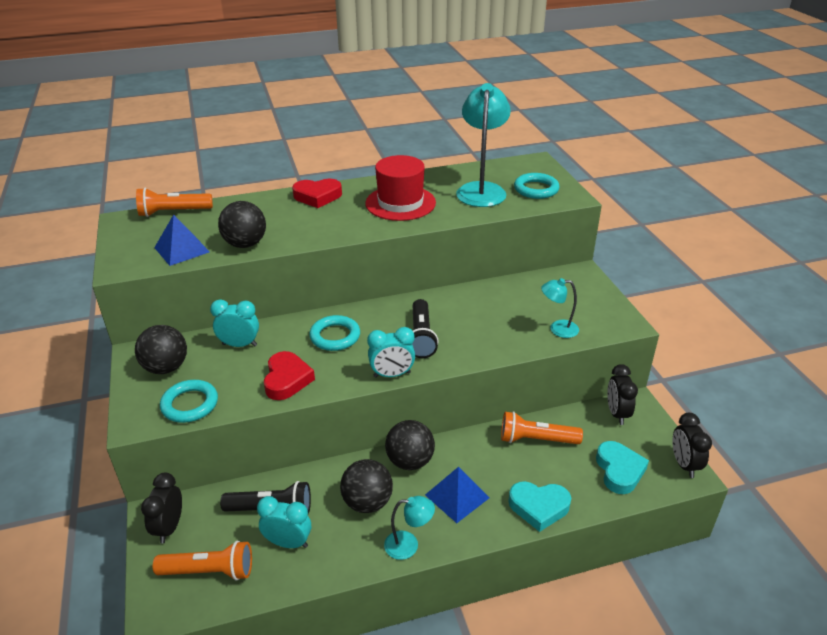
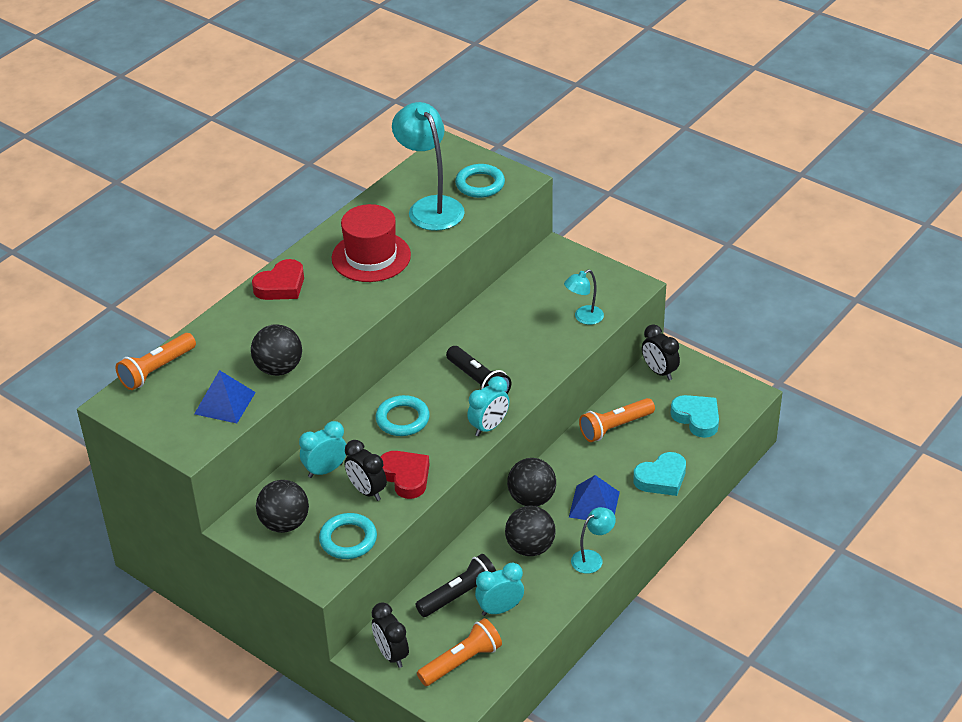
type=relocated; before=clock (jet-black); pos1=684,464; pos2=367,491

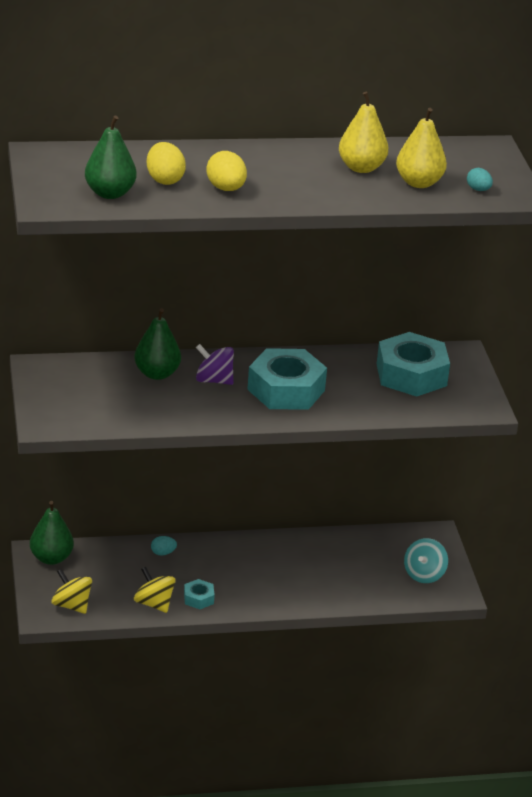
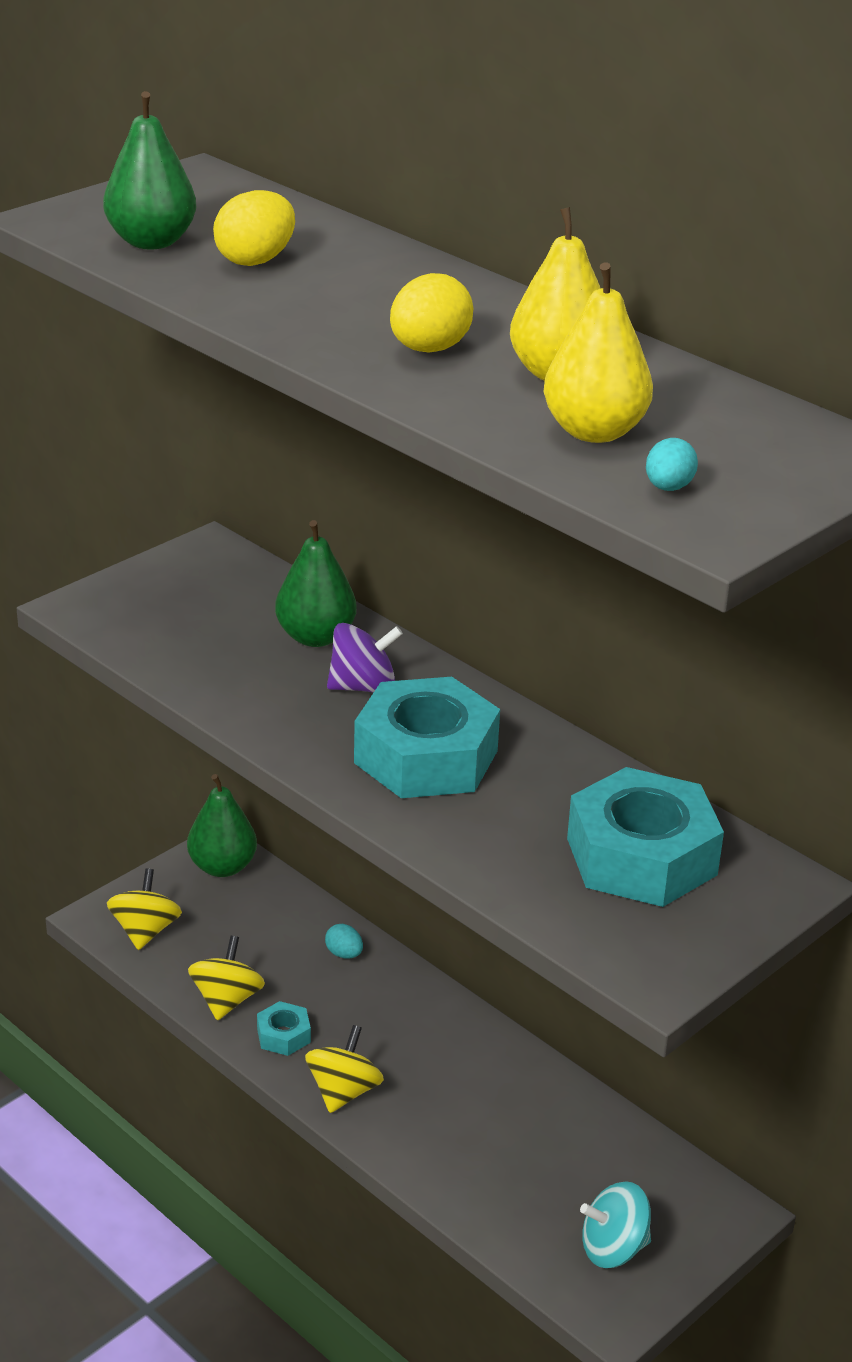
type=appeared; after=whirligig (golden); pos2=343,1091
type=relocated; before=egg shape (golden); pos1=226,189; pos2=429,349
type=spun; before=whirligig (violet); pos1=214,380; pos2=363,687; turn=90

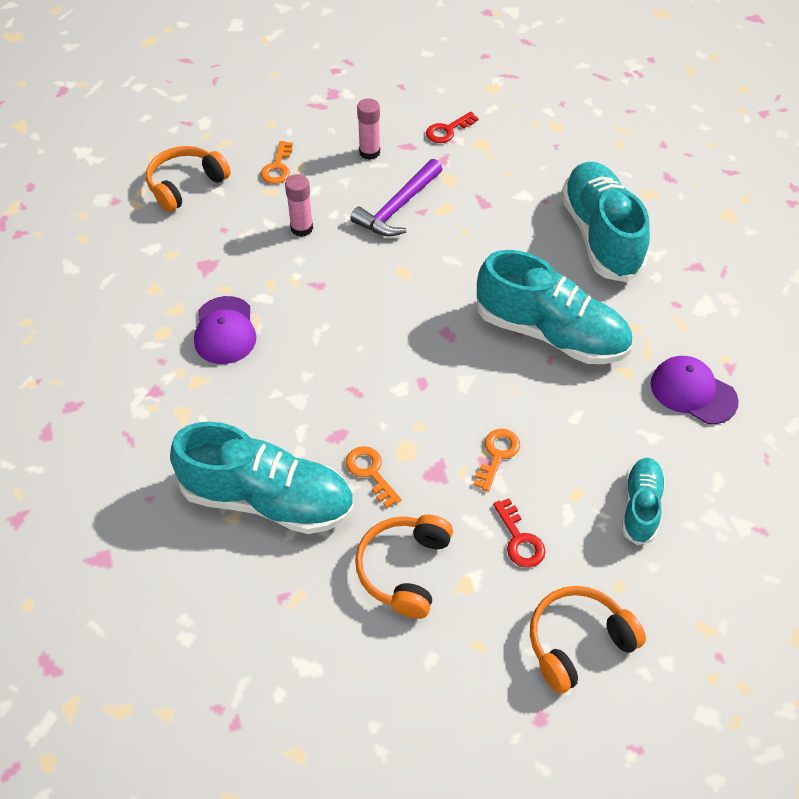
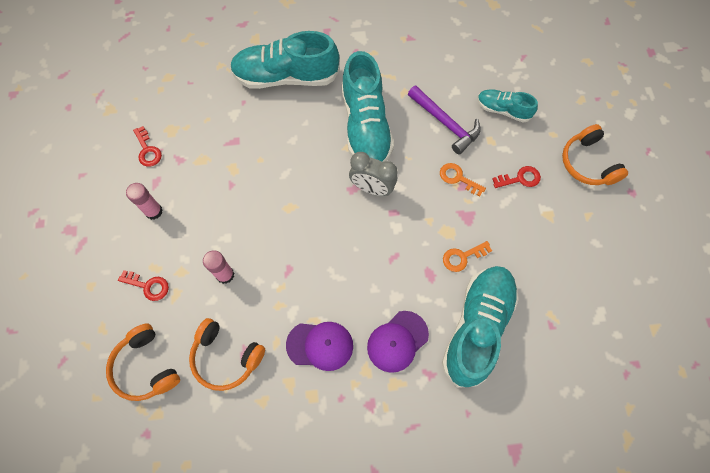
type=appeared; after=clock (grey); pos2=372,188
type=relocated; before=hammer (violet); pos1=398,207; pos2=445,123
type=relocated; before=headphones (bright orange); pos1=404,569; pos2=226,357
type=relocated; before=peaked cap (violet); pos1=693,392; pos2=397,341
type=colour; before=key (bright orange); after=key (crimson); pos1=277,167; pos2=148,286
type=spun; before=sneaker (teal); pos1=551,333; pos2=365,126; turn=135

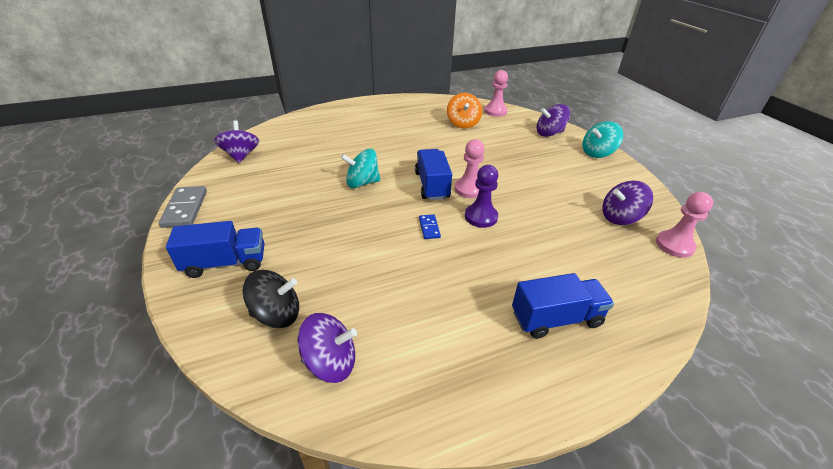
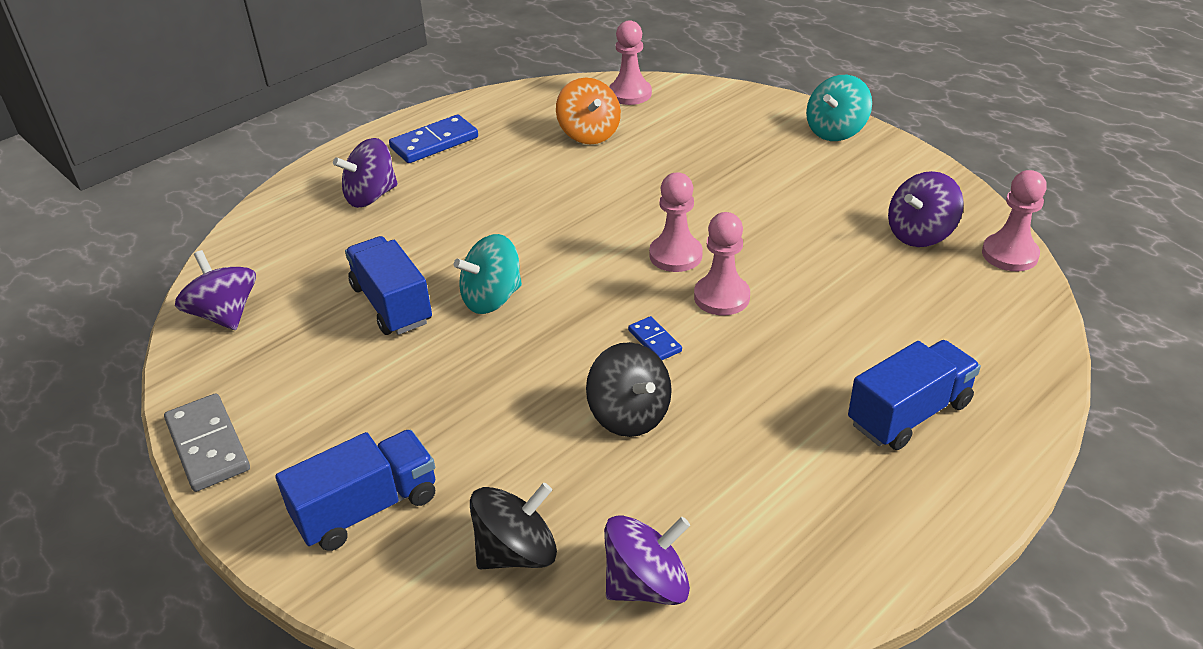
type=appeared; after=domino (royal blue); pos2=434,142
type=appeared; after=whirligig (jet-black); pos2=629,415
type=relocated; before=truck (royal blue); pos1=432,185; pos2=392,304
type=relocated; before=whirligig (violet); pos1=549,133; pos2=371,196
type=colour; before=chess pawn (violet); after=chess pawn (rosy); pos1=481,217; pos2=721,297

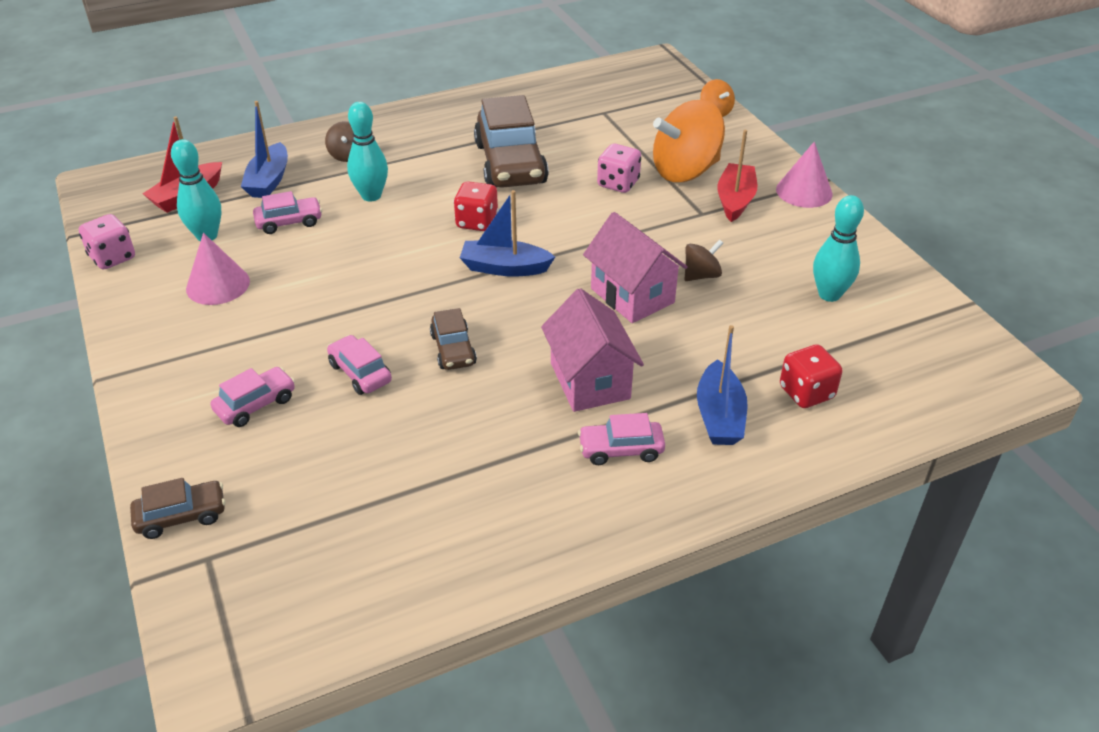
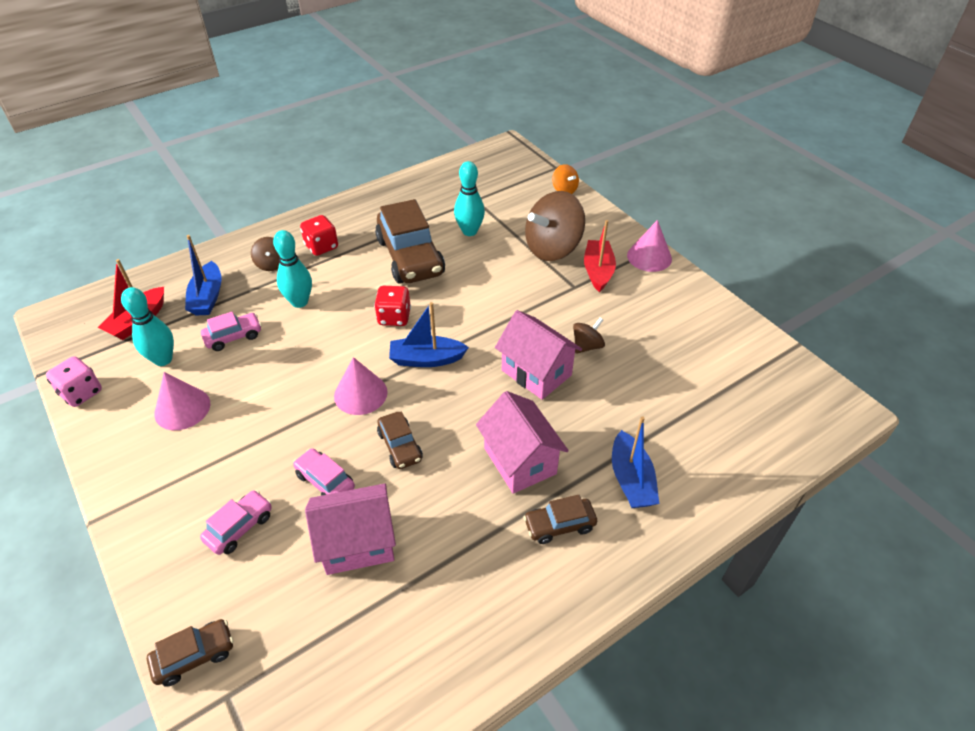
type=missing; before=dice (rosy); pos1=618,184
type=appeared; after=toy house (rosy); pos2=357,543
type=appeared; after=solid cone (rosy); pos2=360,394
type=relocated; before=dice (crimson); pos1=806,393; pos2=321,247
type=relocated; before=skittle (teal); pos1=829,294; pos2=469,231
type=colour; before=toy car (rosy); after=toy car (russet); pos1=621,450; pos2=559,525
type=colour; before=whirligig (bright orange); after=whirligig (russet); pos1=685,171; pos2=553,248

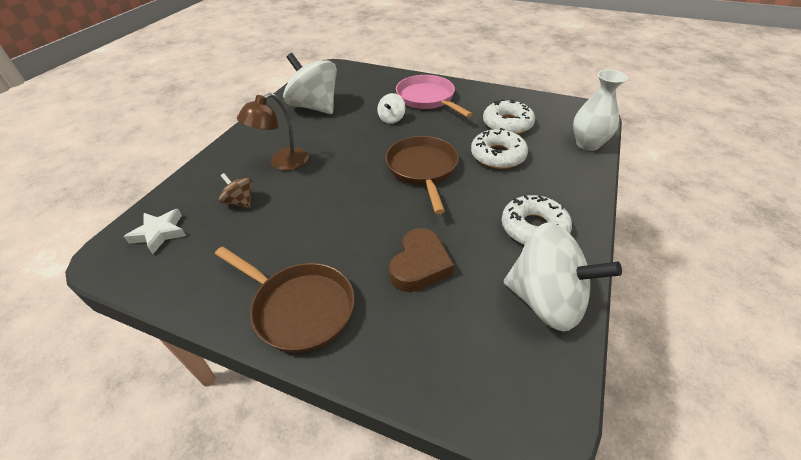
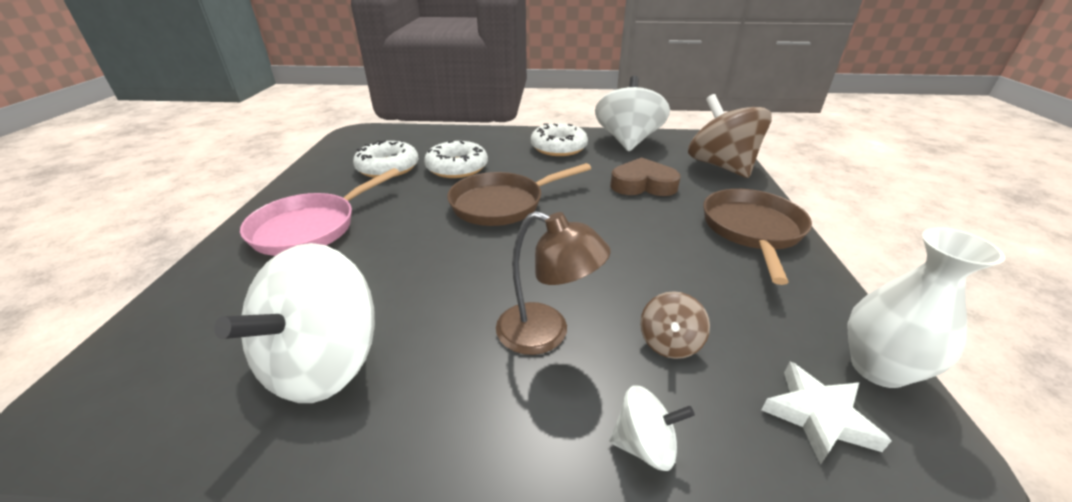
type=appeared; after=whirligig (russet); pos2=721,166
type=relocated; before=whirligig (snow-white); pos1=391,119; pos2=644,445
type=relocated; before=flower vase (snow-white); pos1=587,144; pos2=878,368

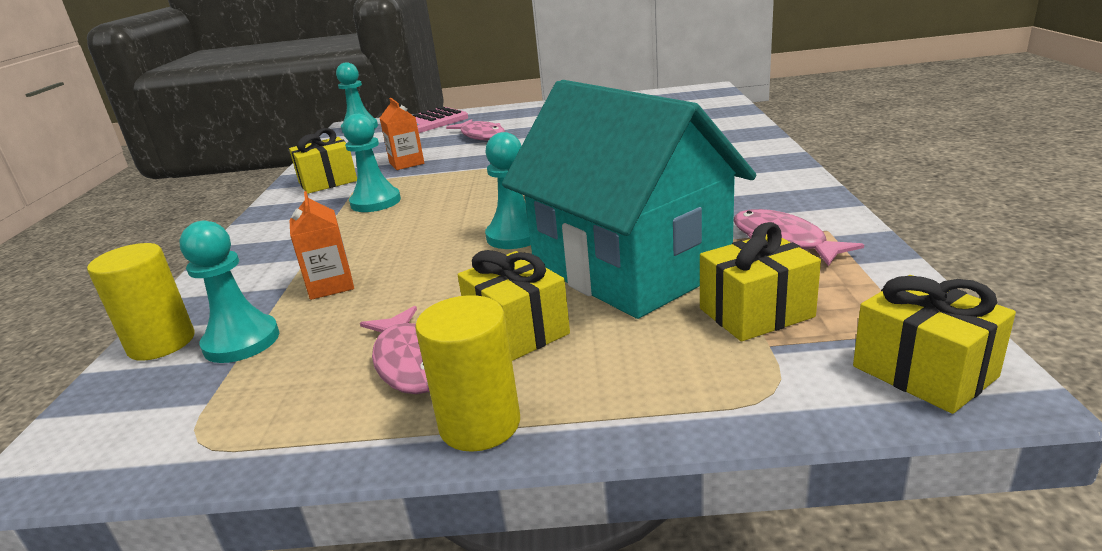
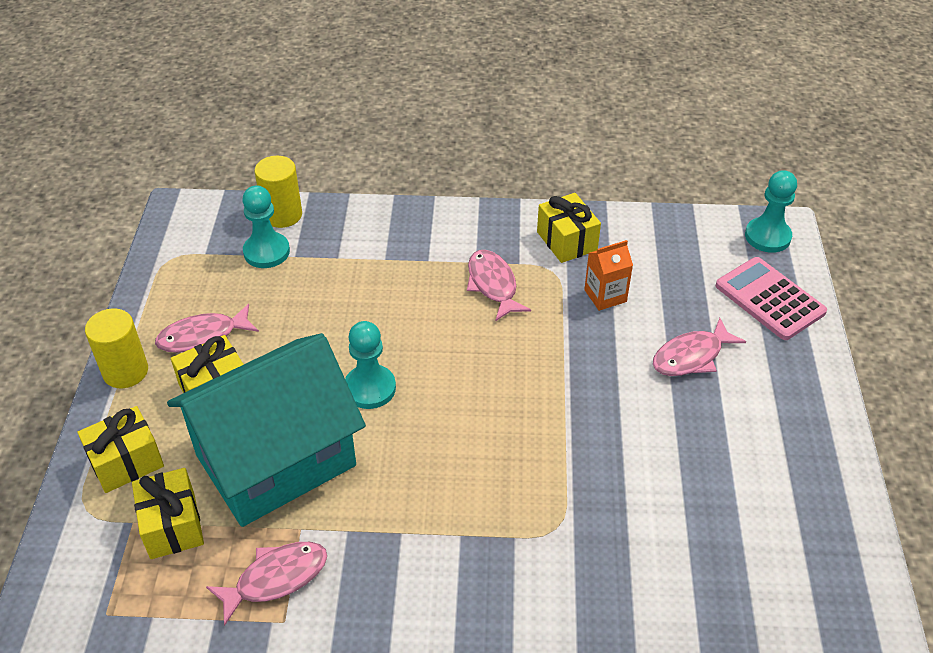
type=missing; before=carton (bright orange); pos1=330,285
type=relocated; before=present (golden); pos1=924,371; pos2=126,462
type=exchanged; before=chess pawn (teal); after=fish figure (rosy); pos1=375,202; pos2=493,285

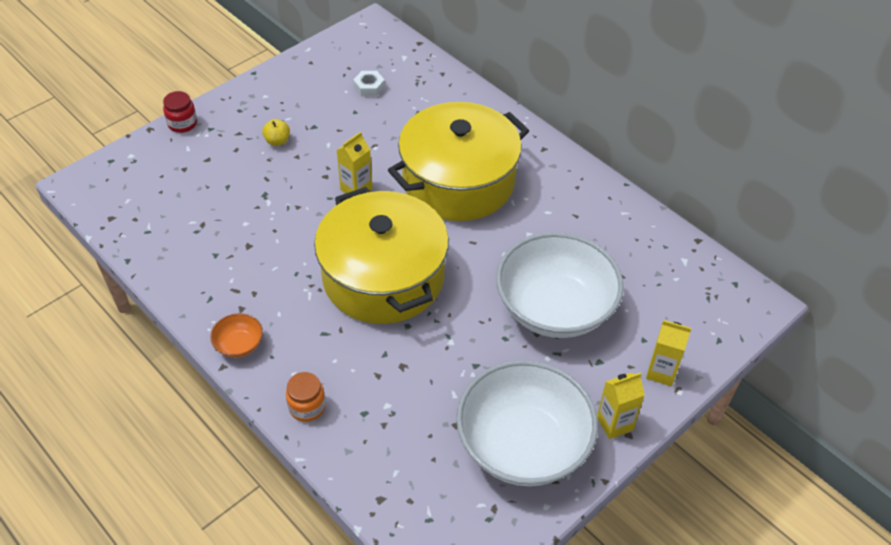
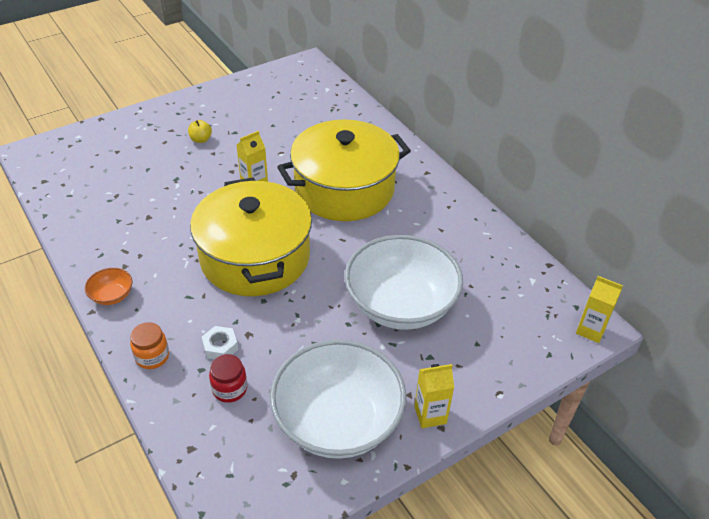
type=relocated; before=jam jar (crimson); pos1=182,124; pos2=230,389
type=relocated; before=hexagon nut (snow-white); pos1=369,87; pos2=220,346
type=relocated; before=carton (golden); pos1=661,372; pos2=590,330

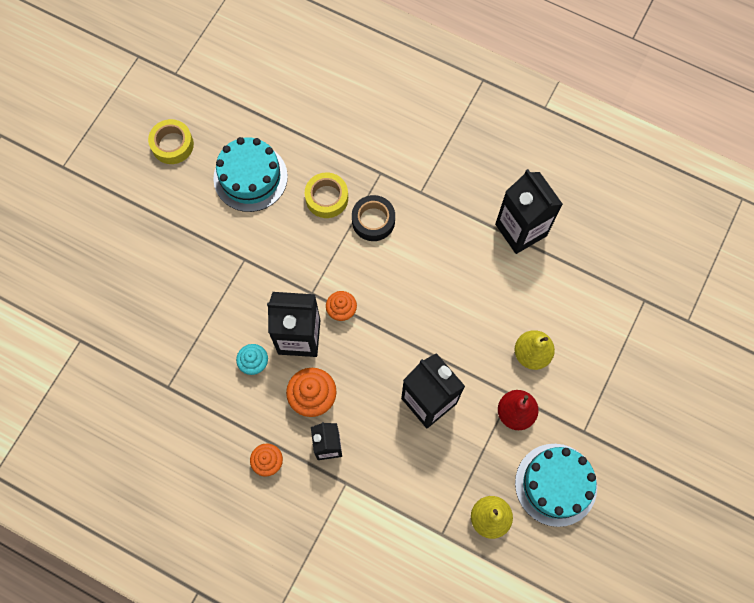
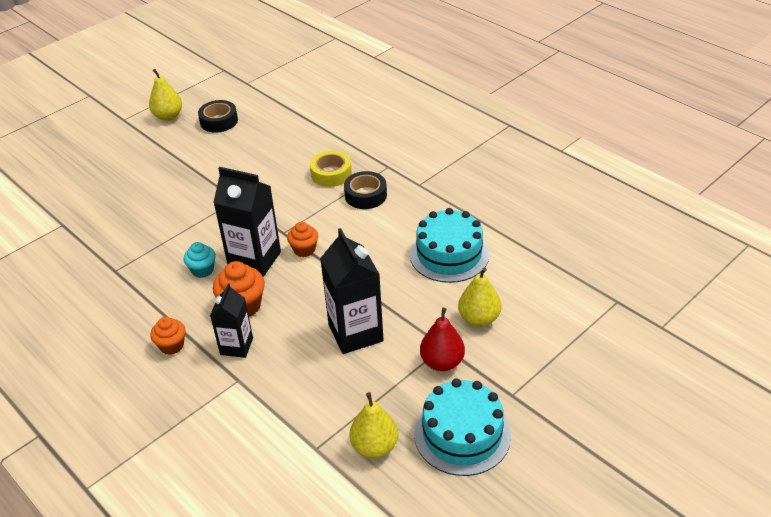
type=missing; before=carton (jet-black); pos1=521,230
type=appeared; after=pear fruit (golden); pos2=168,116
type=relocated; before=gateau (teal); pos1=250,177; pos2=449,254
type=colour; before=roll of tape (golden); after=roll of tape (jet-black); pos1=172,145; pos2=219,121

